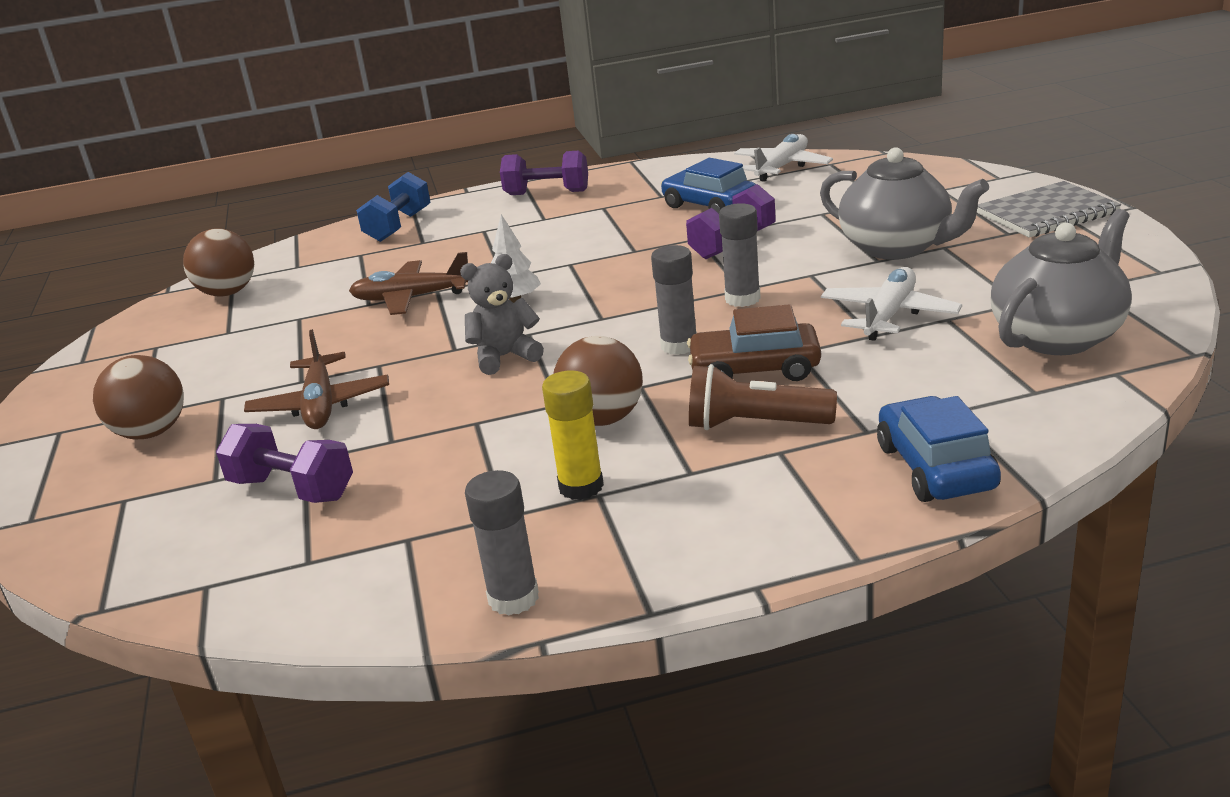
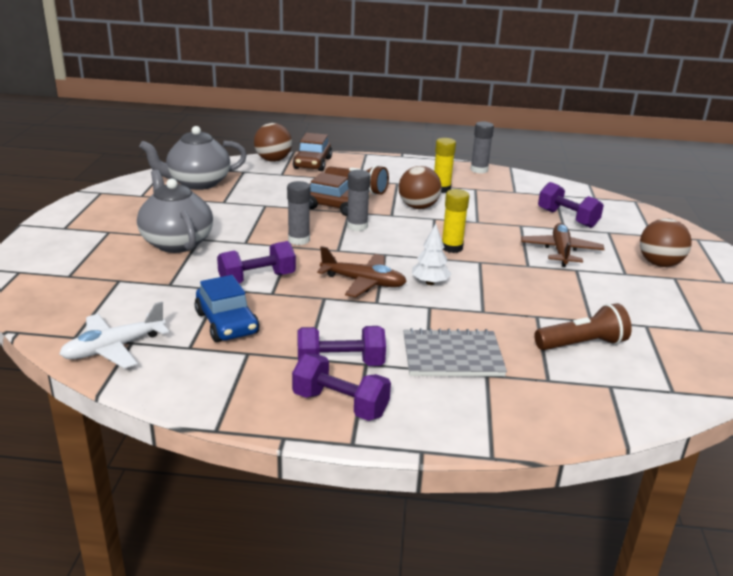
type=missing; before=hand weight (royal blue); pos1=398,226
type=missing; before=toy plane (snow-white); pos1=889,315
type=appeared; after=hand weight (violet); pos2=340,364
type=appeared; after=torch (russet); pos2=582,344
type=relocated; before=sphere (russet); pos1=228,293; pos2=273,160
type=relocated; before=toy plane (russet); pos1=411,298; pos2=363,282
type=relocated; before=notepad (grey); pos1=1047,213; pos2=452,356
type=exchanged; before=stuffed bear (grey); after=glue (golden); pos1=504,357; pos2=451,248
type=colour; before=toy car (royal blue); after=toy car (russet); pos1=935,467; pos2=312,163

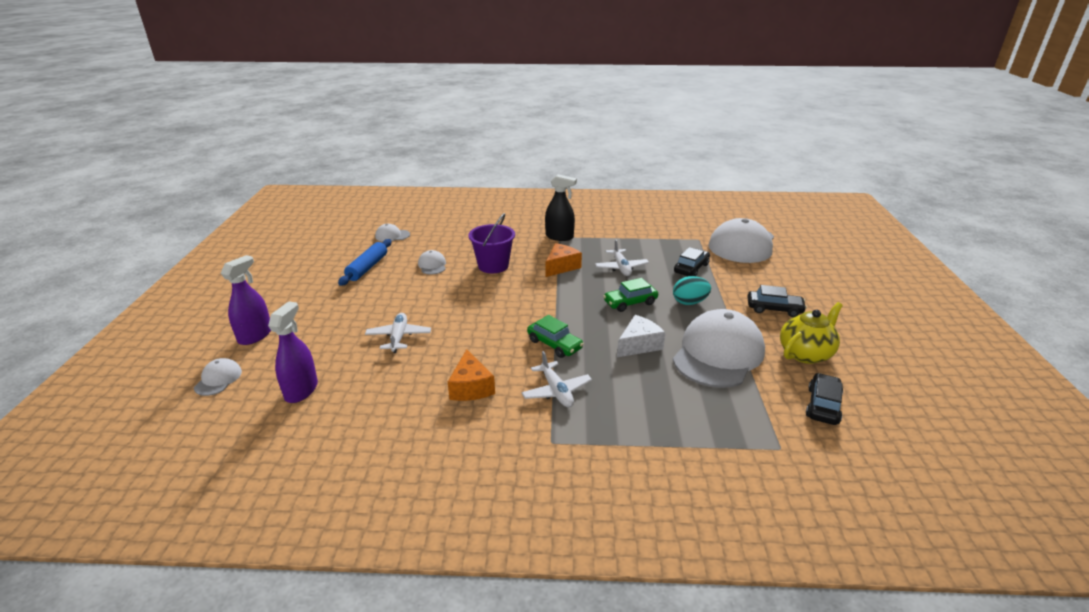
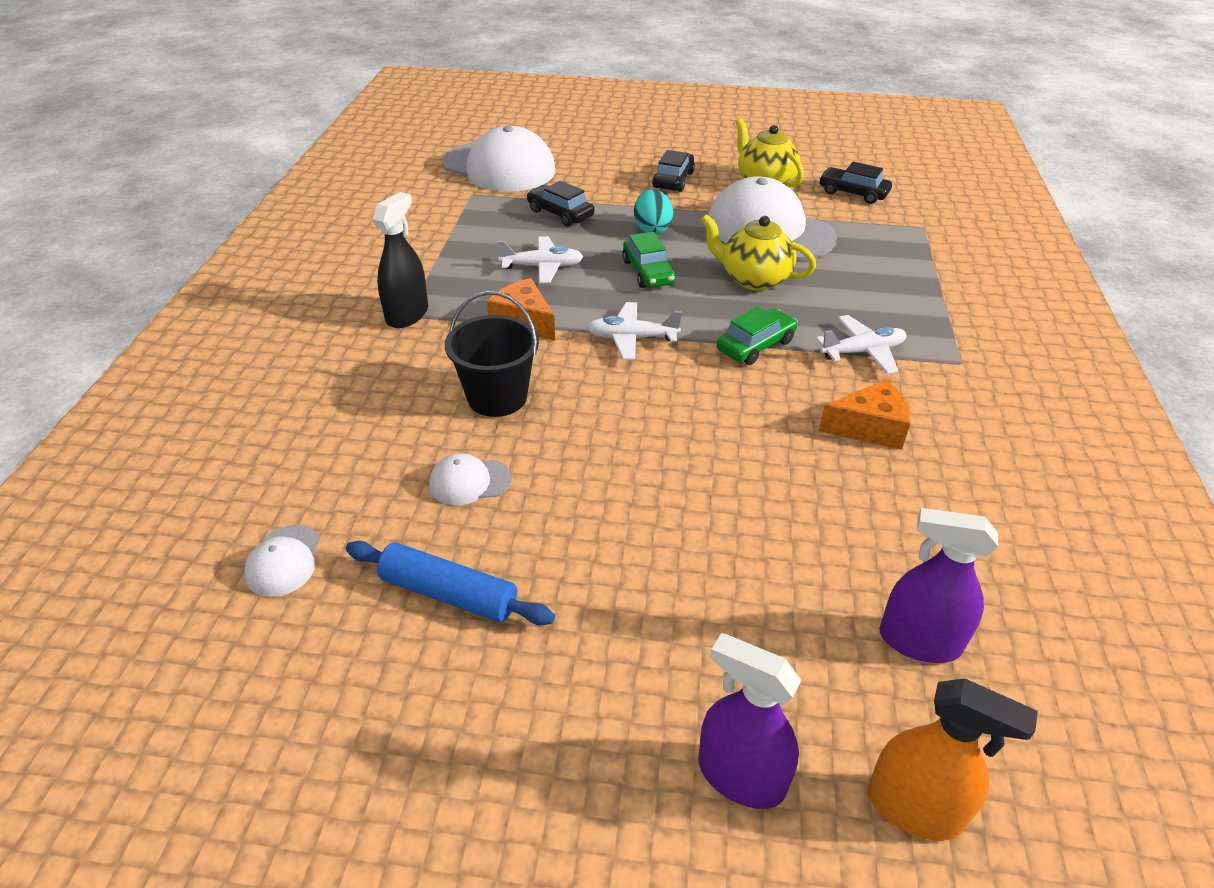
type=relocated; before=toy plane (snow-white); pos1=399,337; pos2=631,338
type=exchanged; before=peaked cap (snow-white); after=spray cleaner (bright orange); pos1=218,379; pos2=914,808
type=exchanged; before=piece of cheese (snow-white); after=teapot (golden); pos1=639,345; pos2=753,279
type=colour; before=sand bucket (violet); after=sand bucket (jet-black); pos1=493,266; pos2=497,397

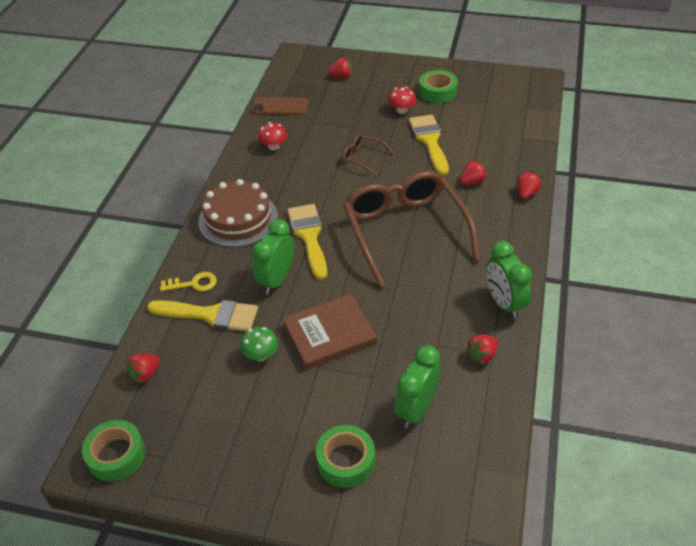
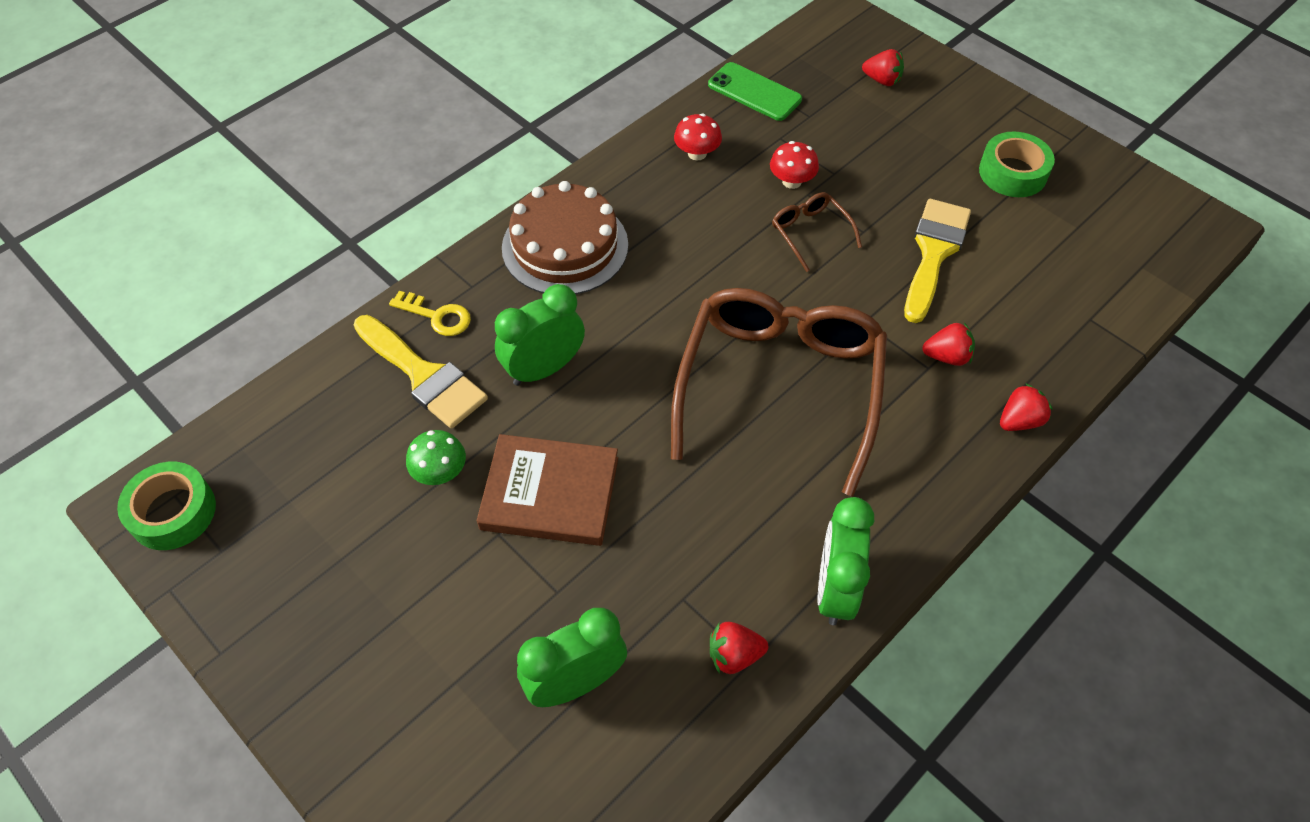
type=missing; before=berry (crimson); pos1=145,374
type=missing; before=brush (golden); pos1=309,236
type=missing; before=roll of tape (leaf-green); pos1=346,461
type=relocated; before=toadstool (crimson); pos1=401,110; pos2=791,181
type=colour; before=mobile phone (russet); after=mobile phone (leaf-green); pos1=280,107; pos2=754,92

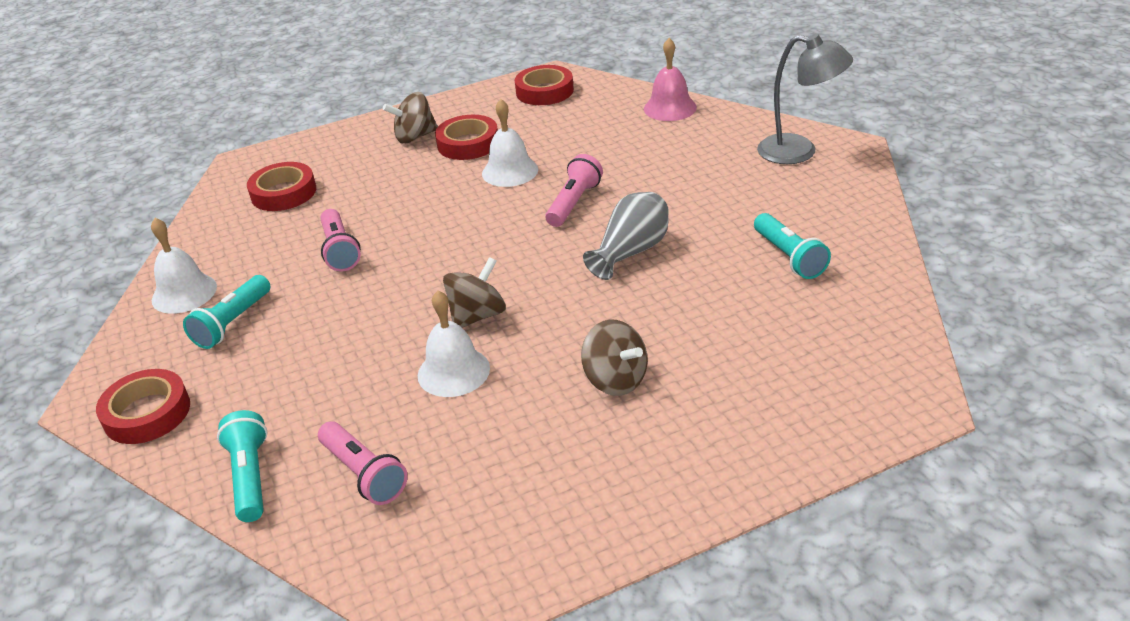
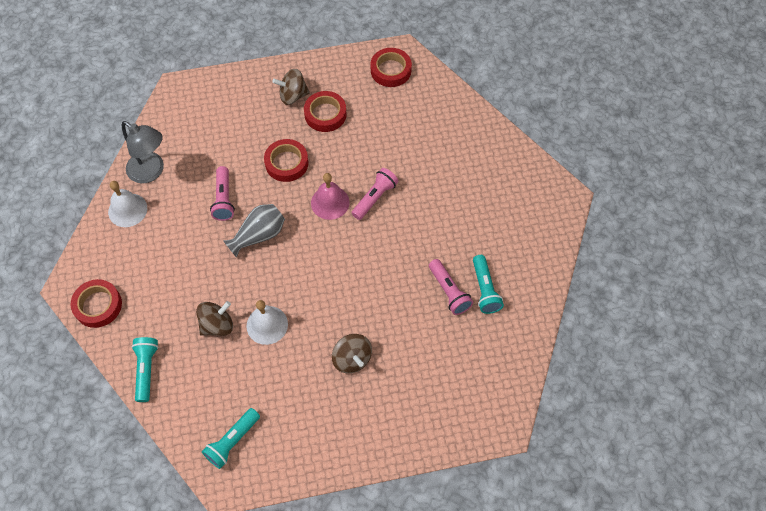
type=missing; before=bell (snow-white); pos1=510,171
type=relocated; before=torch (teal); pos1=232,323; pos2=232,441
type=relocated; before=roll of tape (crimson); pos1=283,193; pos2=286,163
type=relocated; before=torch (rosy); pos1=364,474; pos2=449,291
type=relocated; before=whirligig (russet); pos1=477,316; pos2=217,325
type=relocated; before=flower vase (grey); pos1=631,252; pos2=259,235
type=relocated; before=bell (rosy); pos1=670,108; pos2=330,202
type=relocated; before=desk lamp (grey); pos1=799,152; pos2=151,172

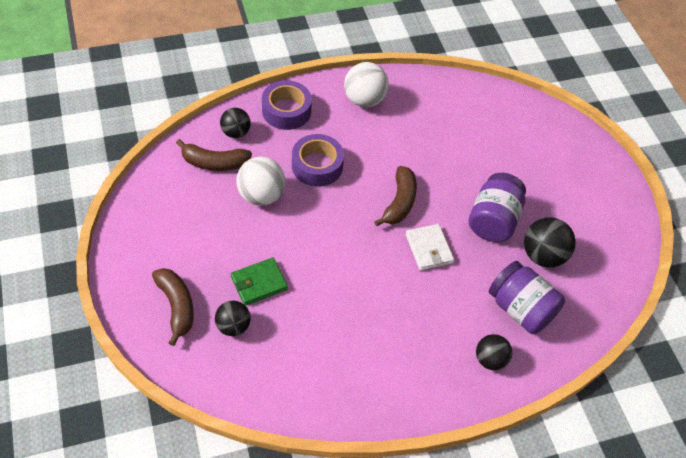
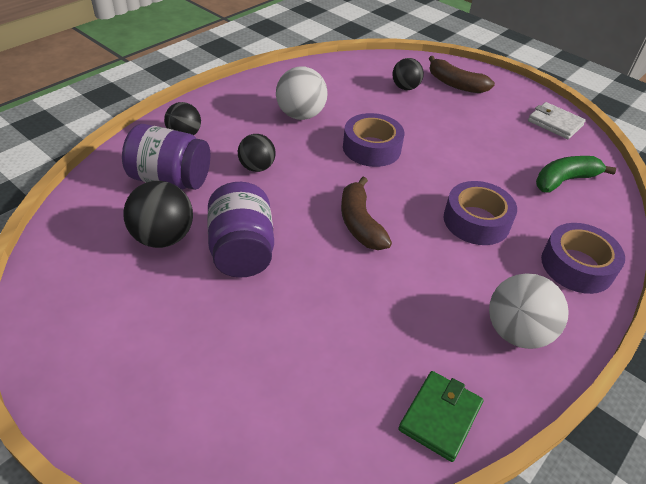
type=appeared; after=roll of tape (violet); pos2=371,148
type=relocated; before=sphere (jet-black); pos1=236,132; pos2=257,167
type=relocated; before=billfold (leaf-green); pos1=259,283; pos2=440,417
type=relocated; before=sphere (snow-white); pos1=261,195; pos2=300,115
type=relocated; before=billfold (snow-white); pos1=429,249; pos2=555,123
type=colour; before=banana fruit (russet); after=banana fruit (leaf-green); pos1=214,163; pos2=564,180

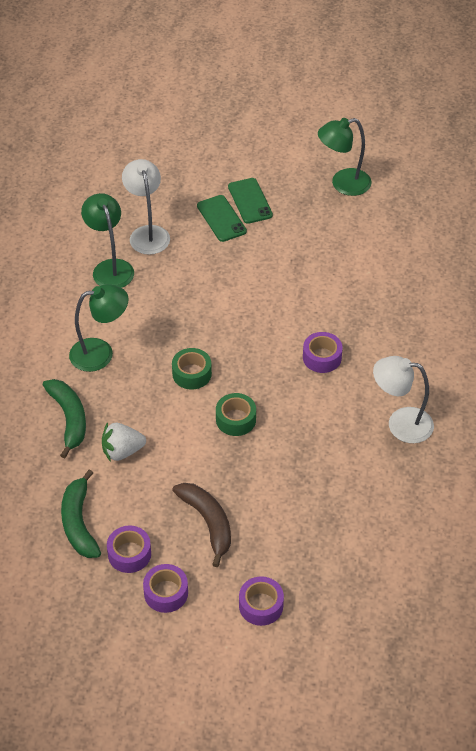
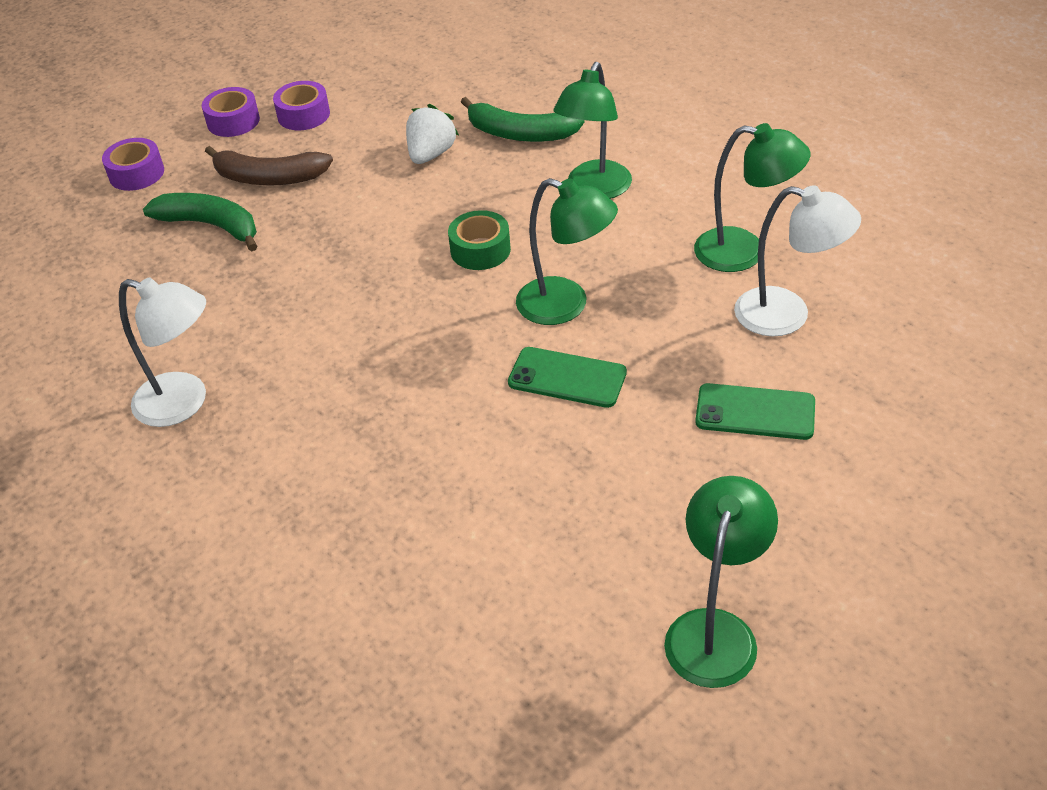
type=missing; before=roll of tape (leaf-green); pos1=236,419
type=missing; before=roll of tape (violet); pos1=322,357
type=appeared; after=desk lamp (leaf-green); pos2=566,306
type=relocated; before=banana fruit (leaf-green); pos1=79,523; pos2=211,226
type=relocated; before=mobile phone (leaf-green); pos1=250,201; pos2=567,378
type=spun; before=desk lamp (snow-white); pos1=400,424; pos2=184,403; turn=60

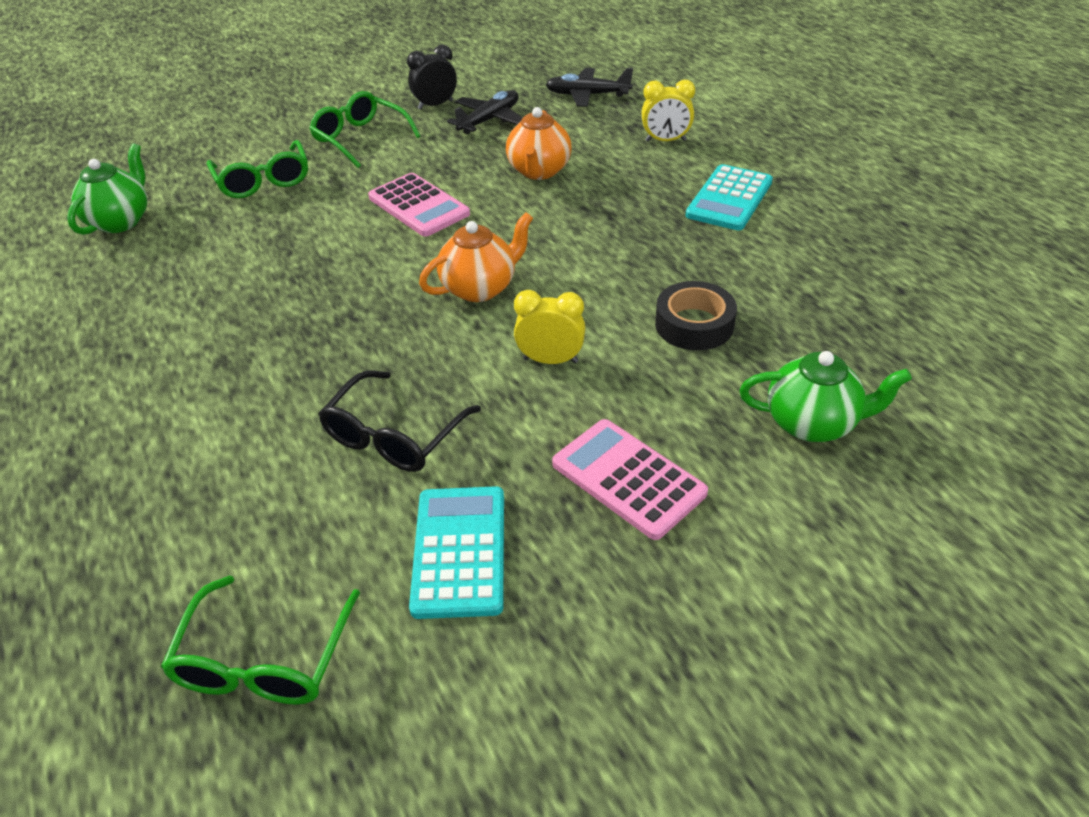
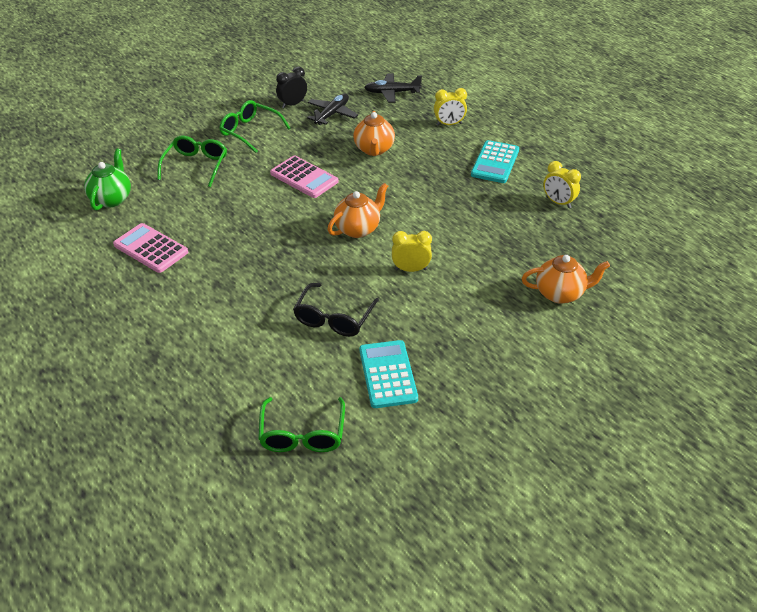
type=missing; before=roll of tape (jet-black); pos1=694,324
type=appeared; after=clock (golden); pos2=558,202
type=relocated; before=adding machine (rosy); pos1=628,479; pos2=150,249
type=colour; before=teapot (leaf-green); after=teapot (bright orange); pos1=812,423; pos2=560,293
type=spun; before=glasses (leaf-green); pos1=263,181; pos2=196,165; turn=-135

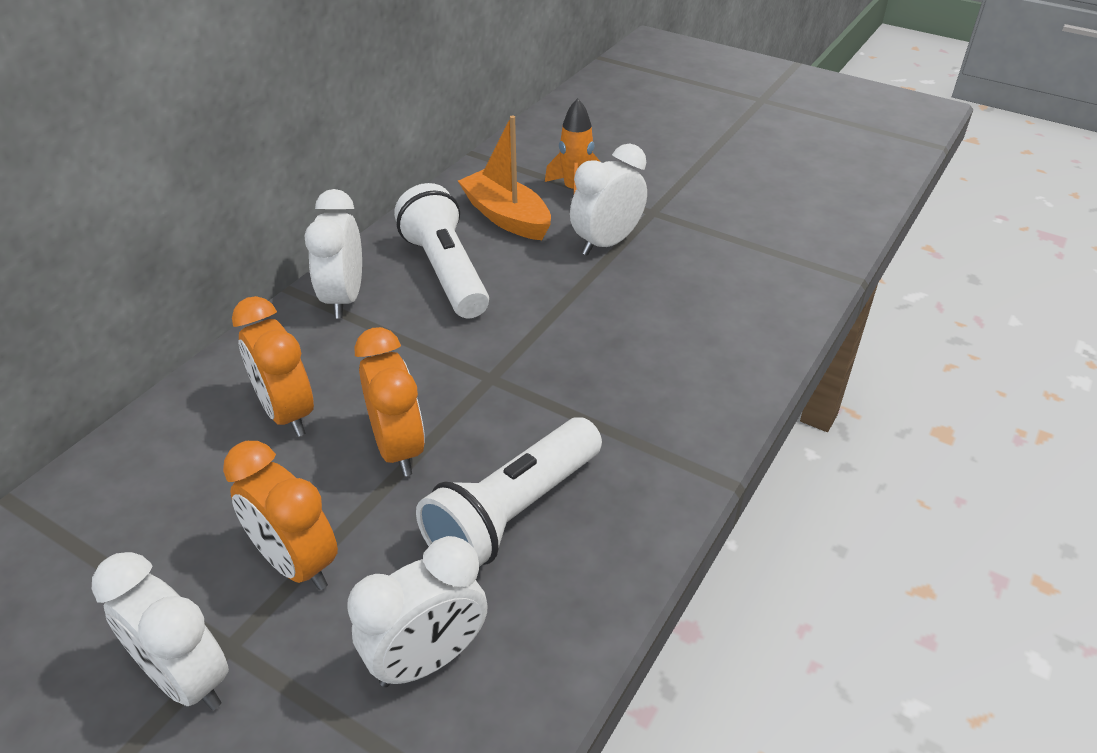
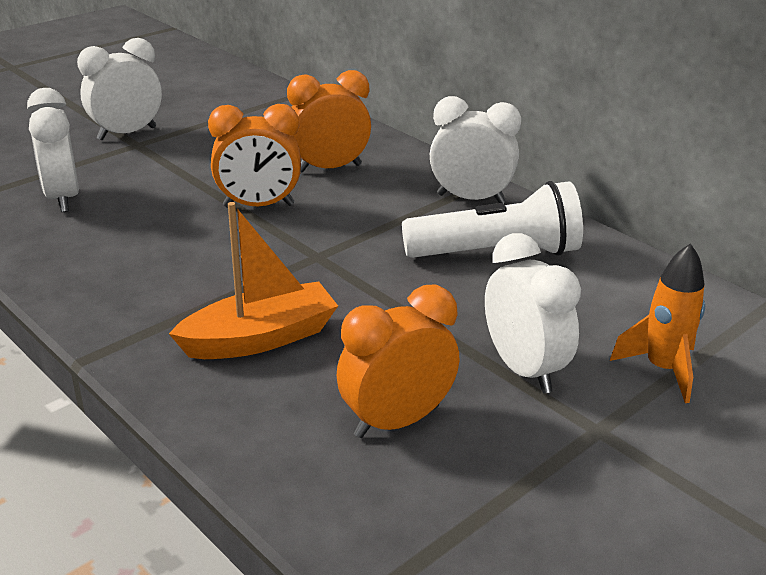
type=missing; before=torch (snow-white); pos1=512,513
type=relocated; before=clock (bright orange); pos1=296,563; pos2=396,421
type=relocated; before=toy boat (bright orange); pos1=506,217; pos2=260,338

